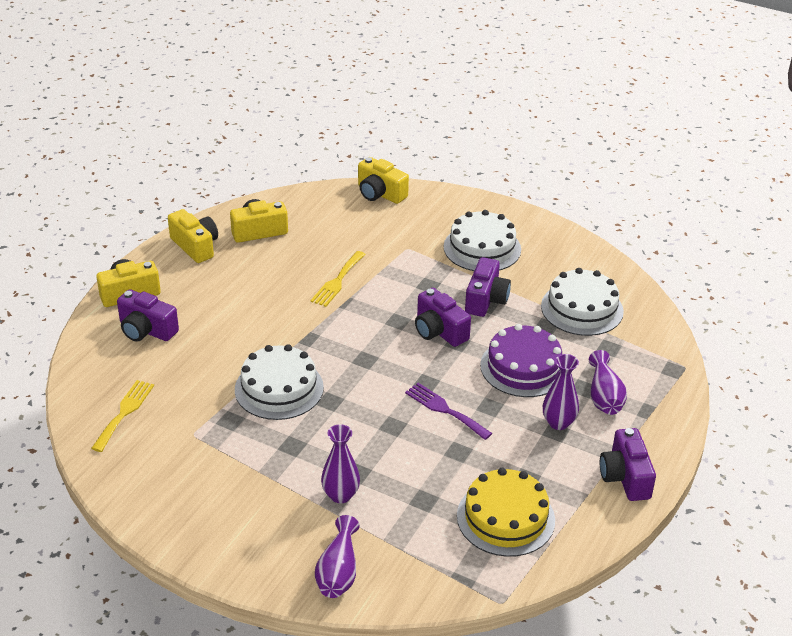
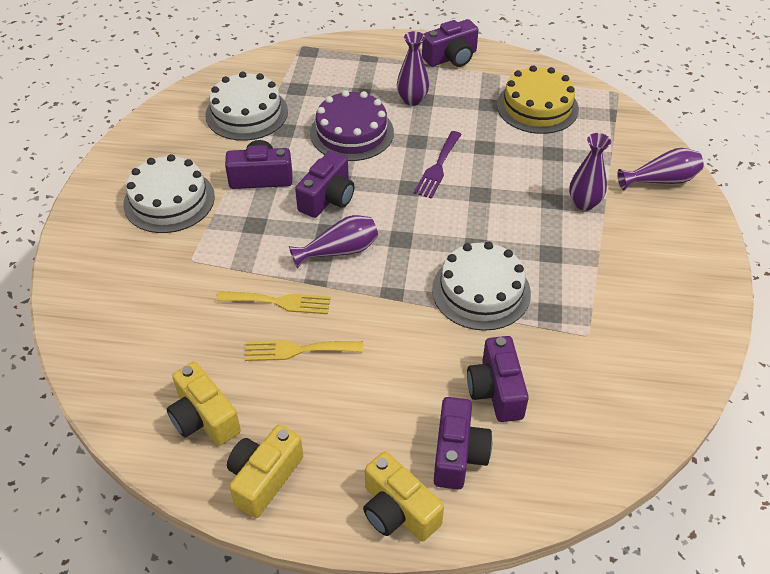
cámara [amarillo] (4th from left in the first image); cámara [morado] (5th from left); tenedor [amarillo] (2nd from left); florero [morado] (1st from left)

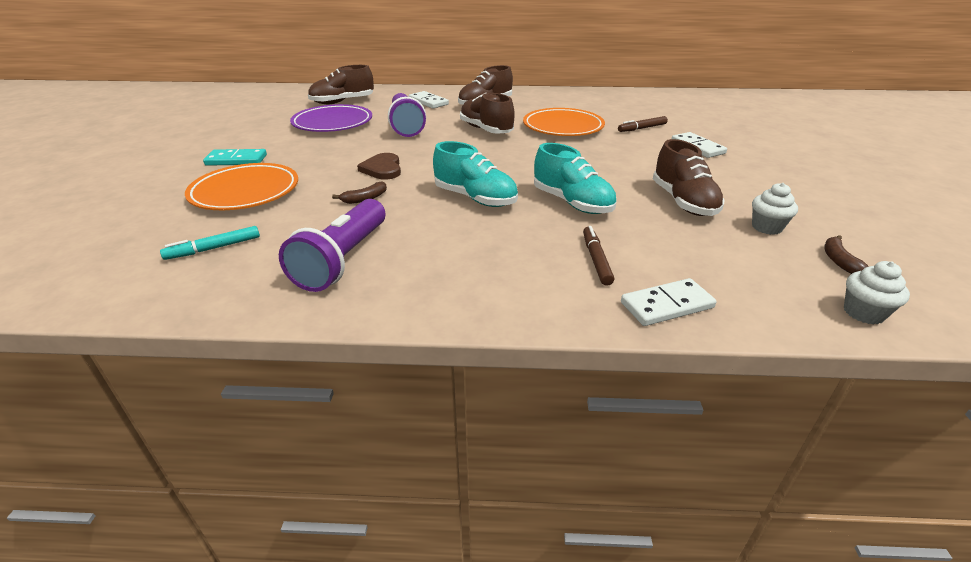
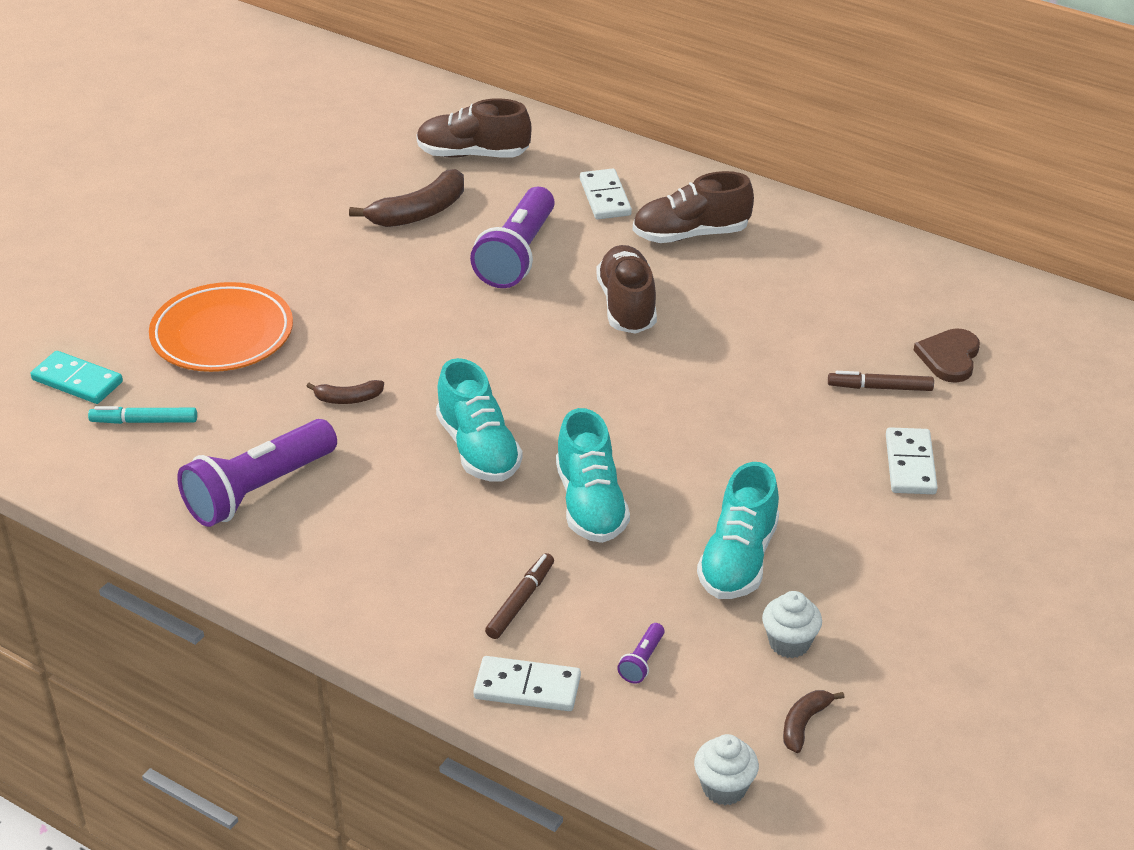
plato [naranja] (2nd from left in the first image); lámpara de mano [morado] (3rd from left); ficha de dominó [turquesa]; corazón [marrón]; plátano [marrón] (2nd from left); zapato [turquesa] (3rd from left)

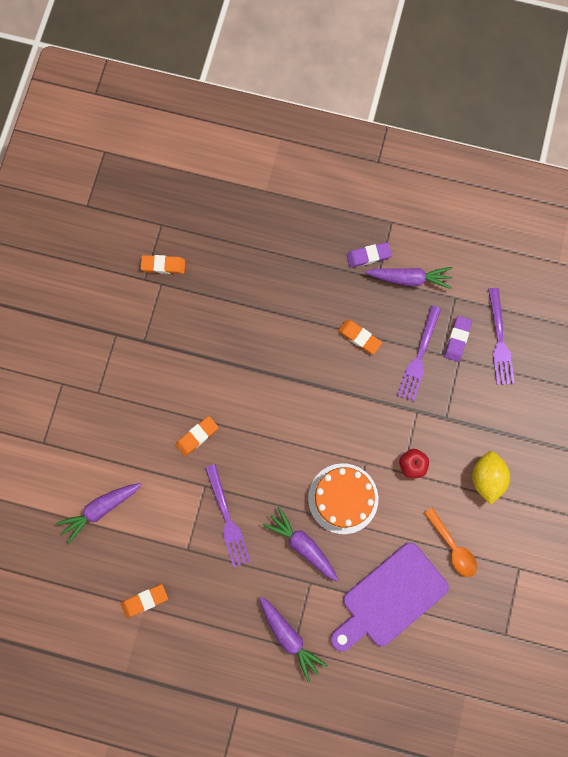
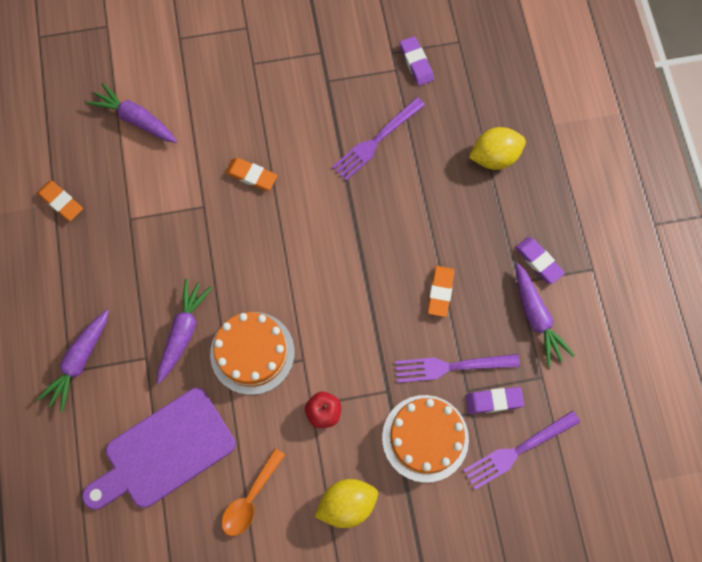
tarta [naranja] (2nd from left); limón [amarillo] (2nd from left); tenedor [morado] (1st from left); goma de borrar [morado] (1st from left); tabla de cortar [morado]

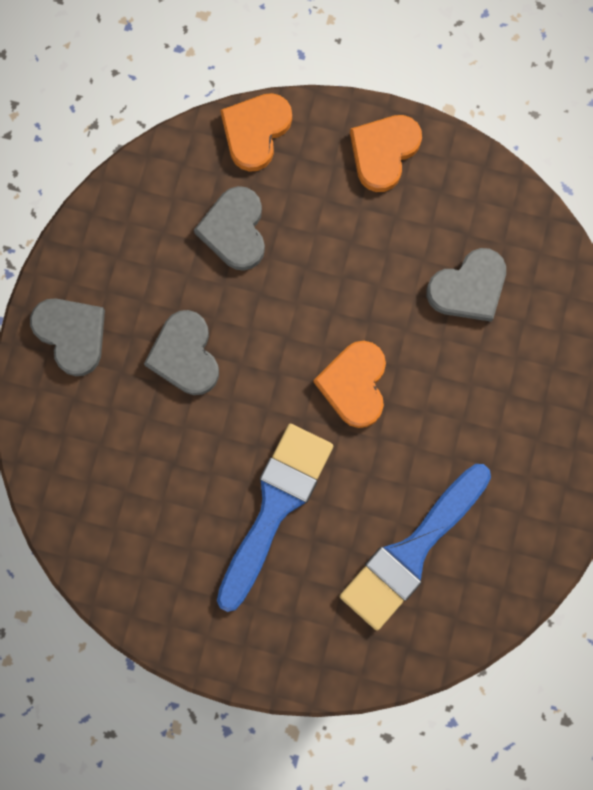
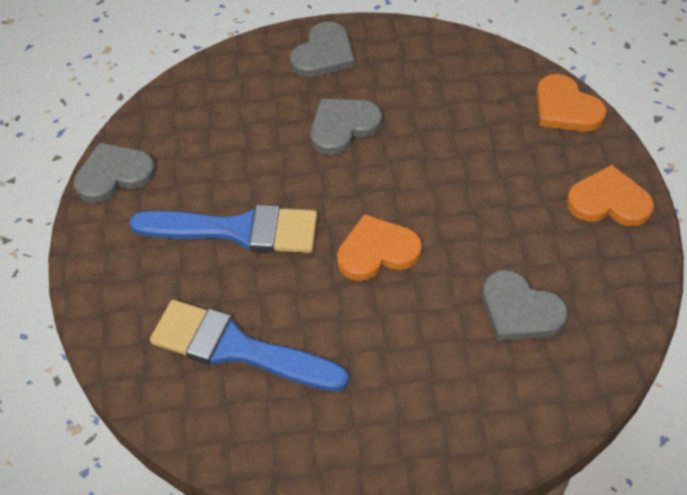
corazón [gris] (1st from left); corazón [naranja] (2nd from left)

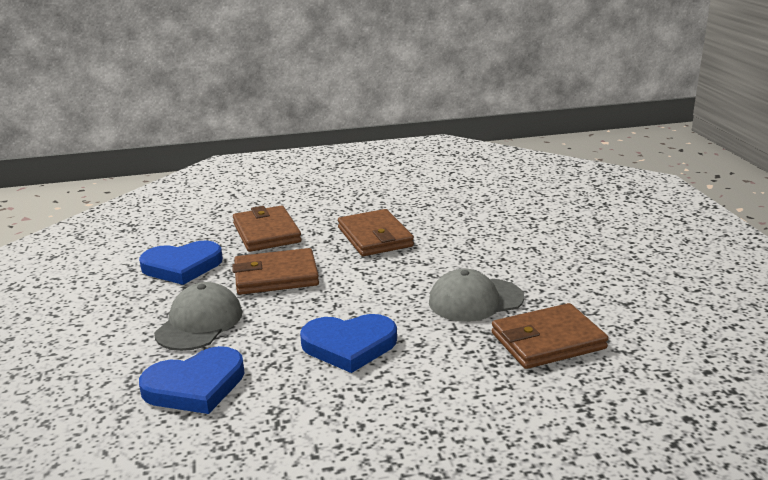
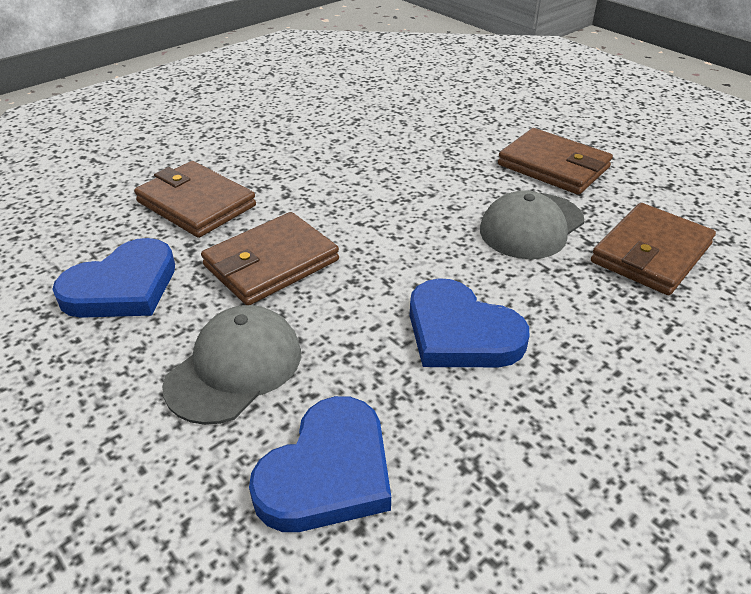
cartera [marrón] (3rd from left); gorra [gris] (1st from left); corazón [azul] (3rd from left)

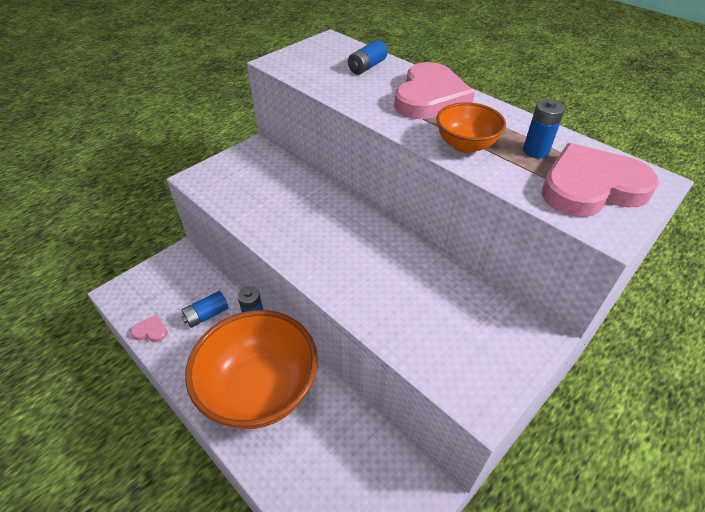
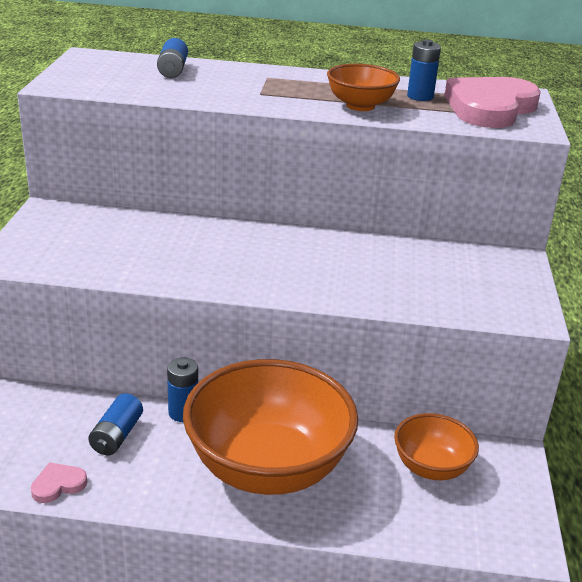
corazón [rosa] (2nd from left in the first image); cuenco [naranja] (3rd from left)

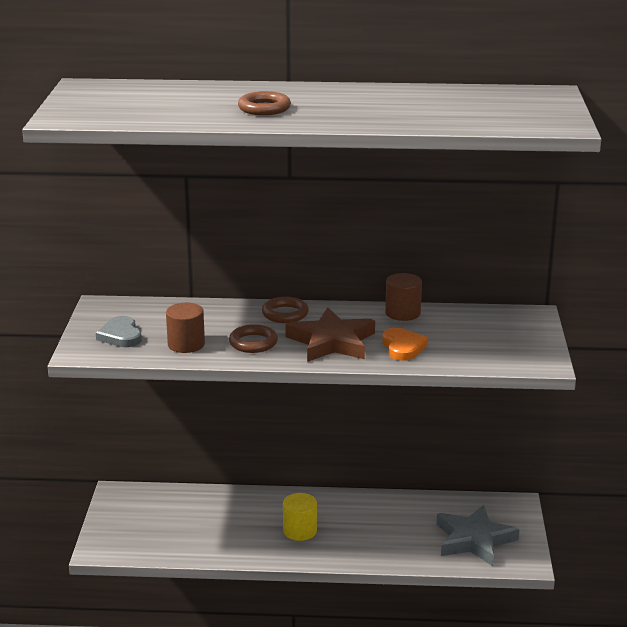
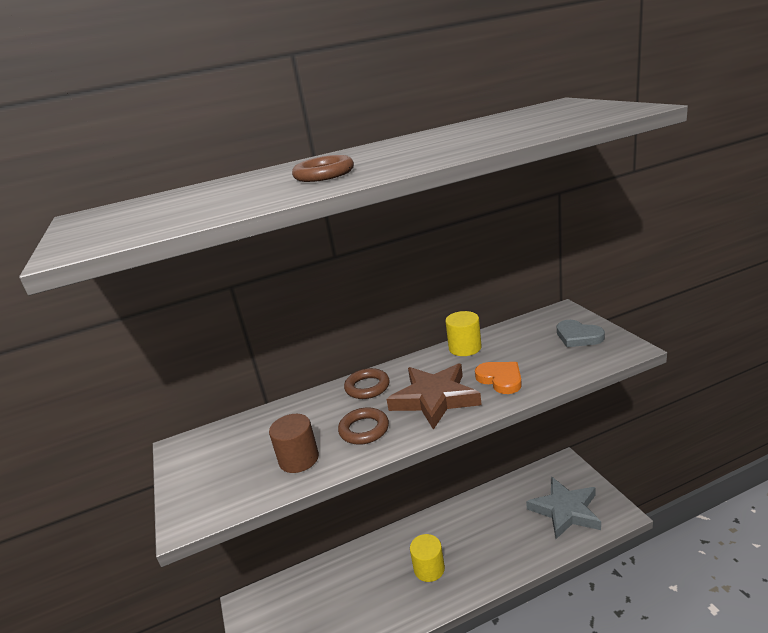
corazón [gris]; cilindro [amarillo] (2nd from left)

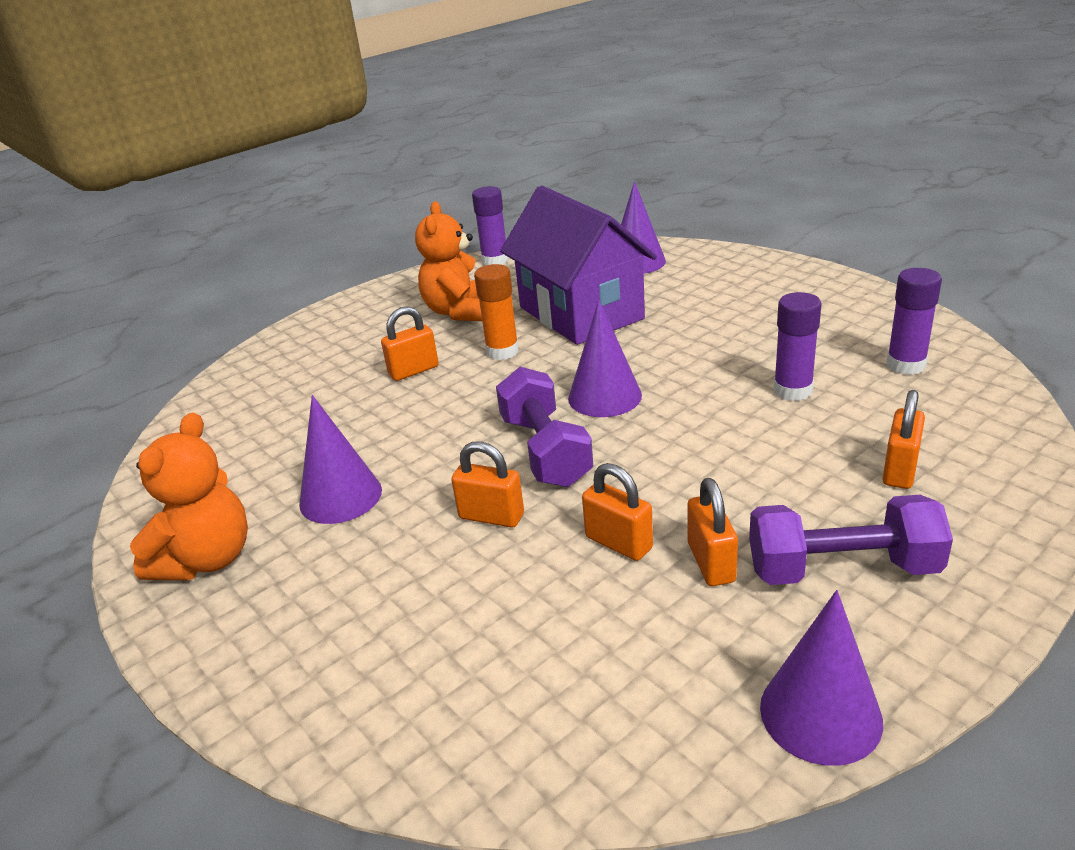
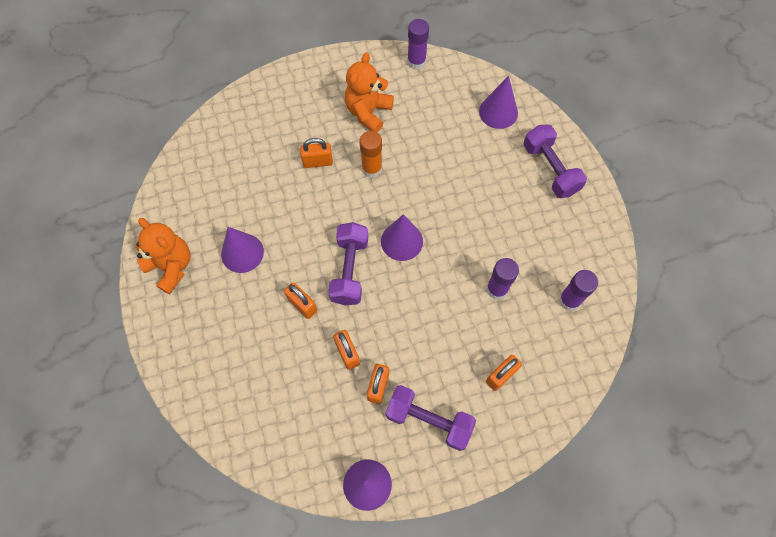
casa [morado]; mancuerna [morado] (3rd from left); osito [naranja] (1st from left)

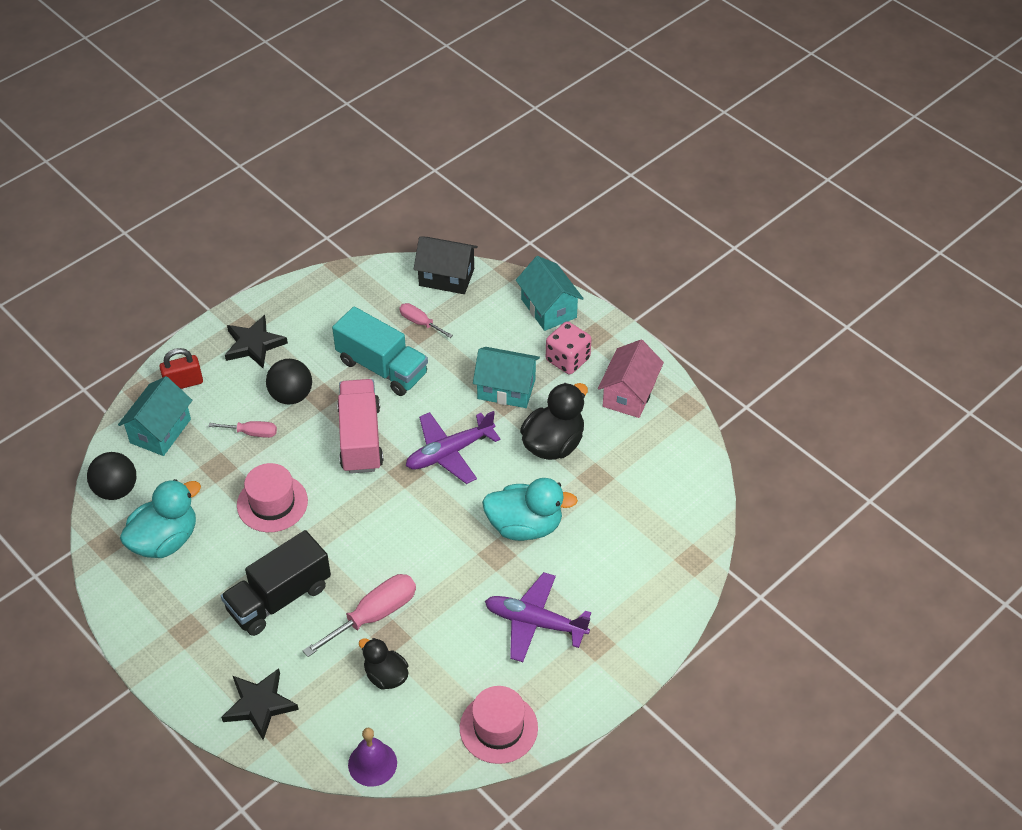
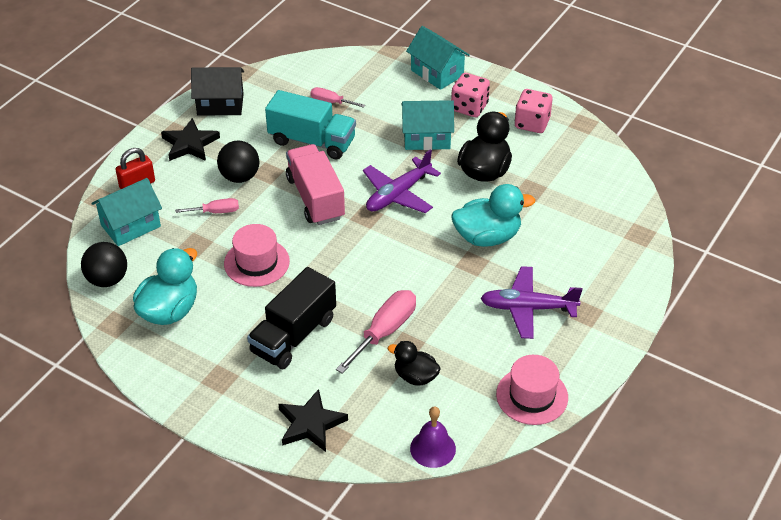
casa [negro]; dado [rosa] (2nd from left); casa [turquesa] (1st from left)

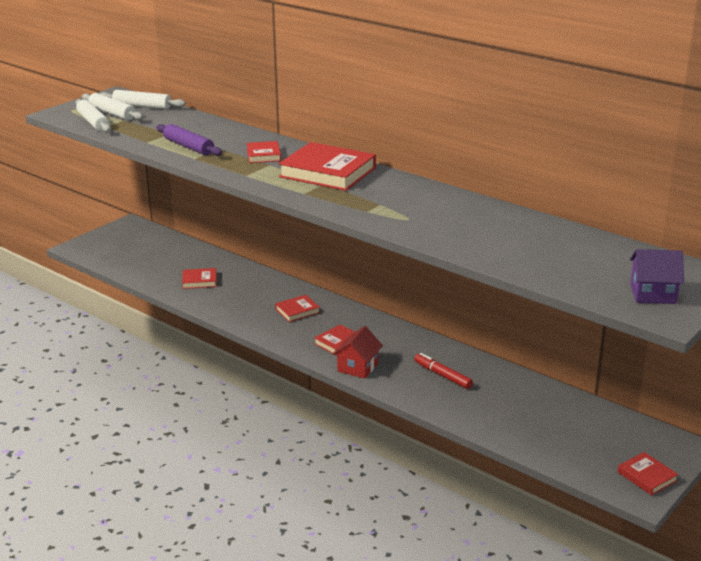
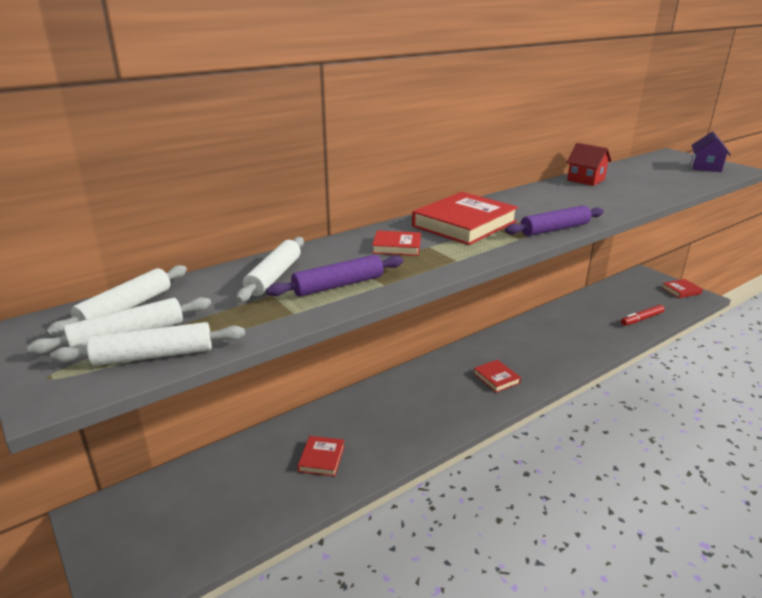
libro [rojo] (3rd from left in the first image); rodillo [blanco] (4th from left); rodillo [morado] (2nd from left); casa [rojo]; rotulador [rojo]

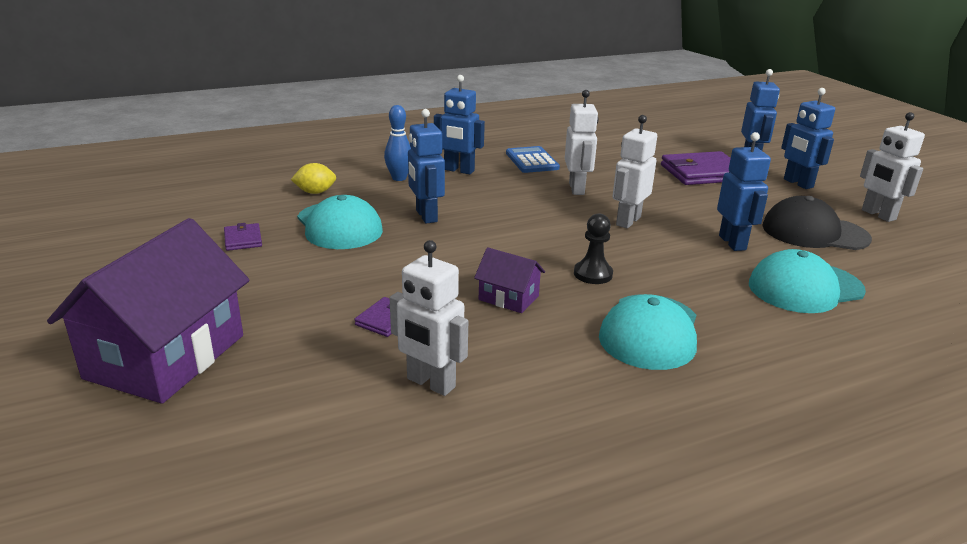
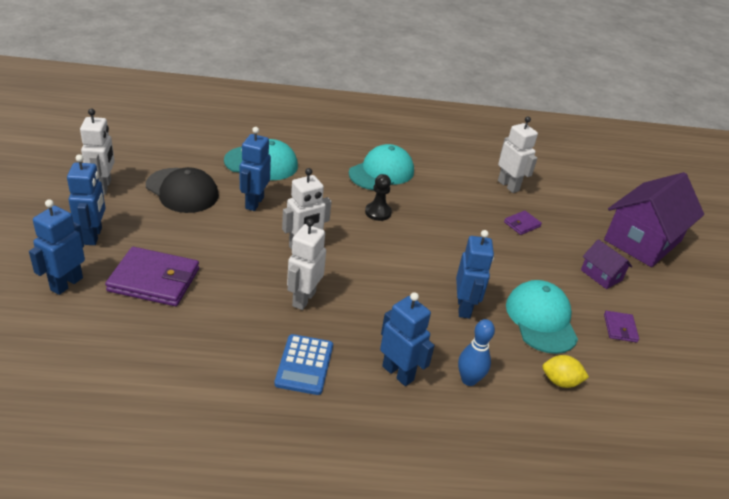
casa [morado] (1st from left)

